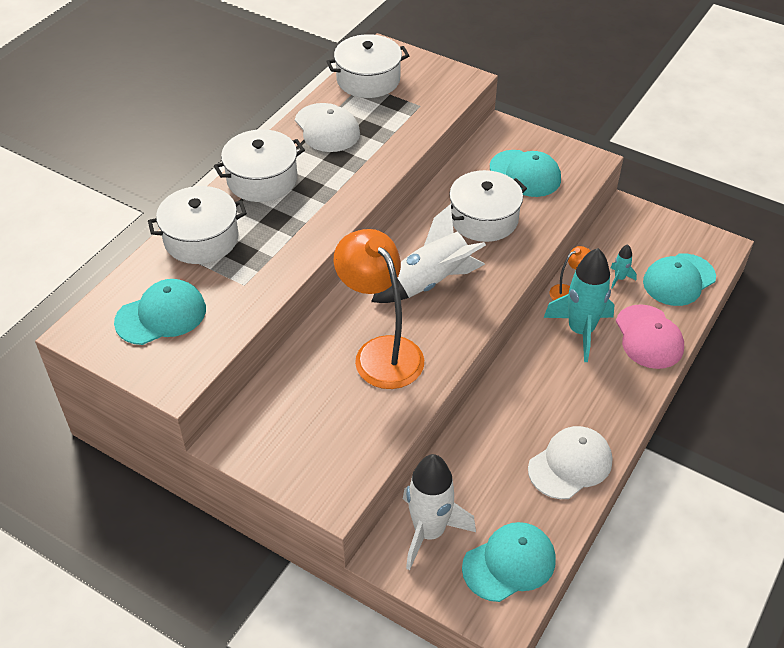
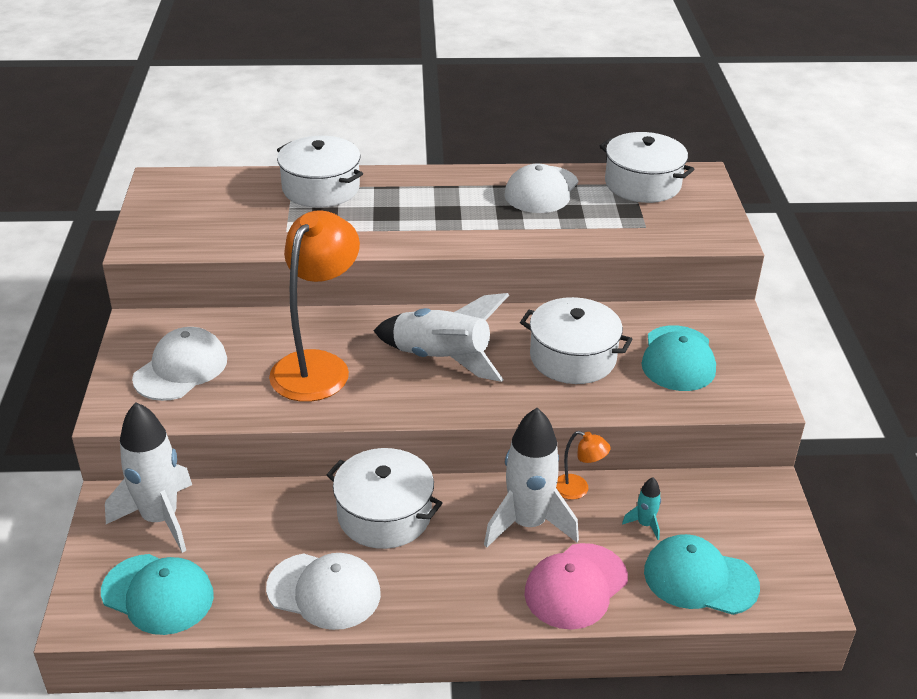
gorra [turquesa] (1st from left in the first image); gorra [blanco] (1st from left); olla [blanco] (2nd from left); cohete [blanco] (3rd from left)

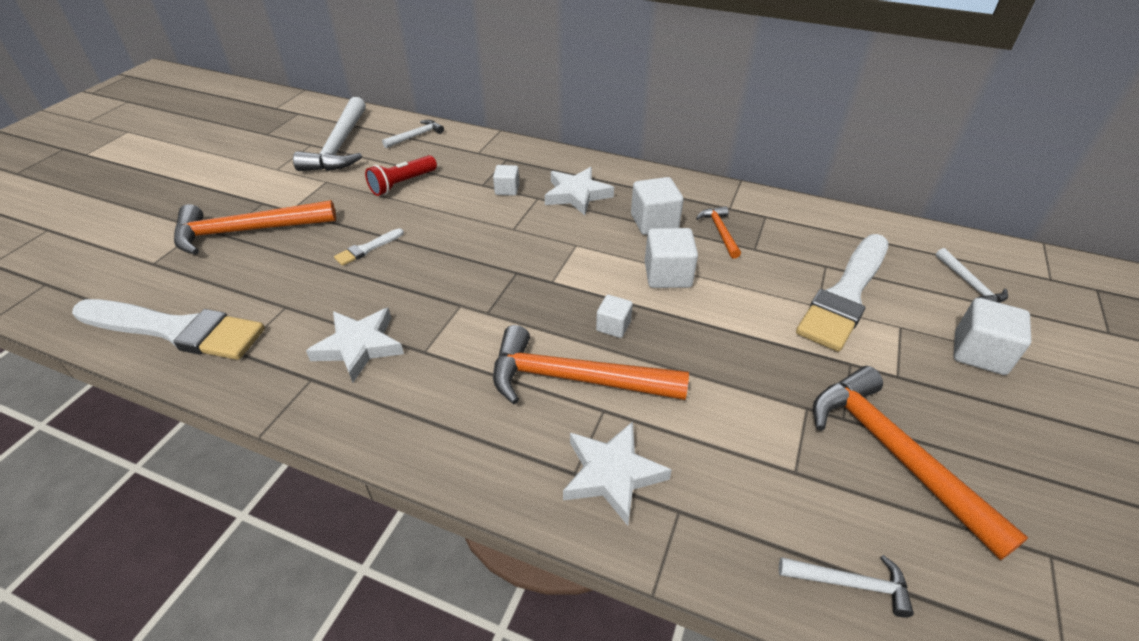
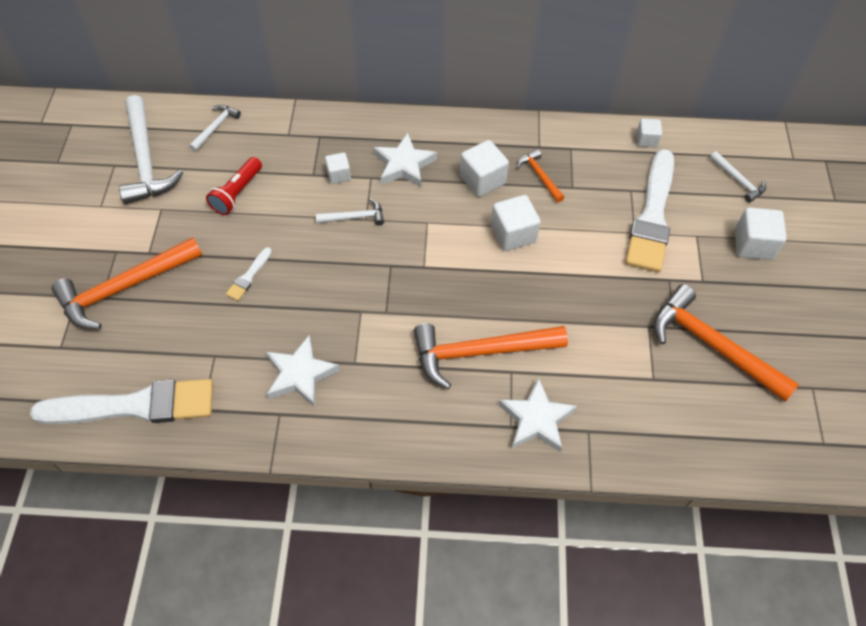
cubo [blanco] (4th from left); martillo [blanco] (3rd from left)

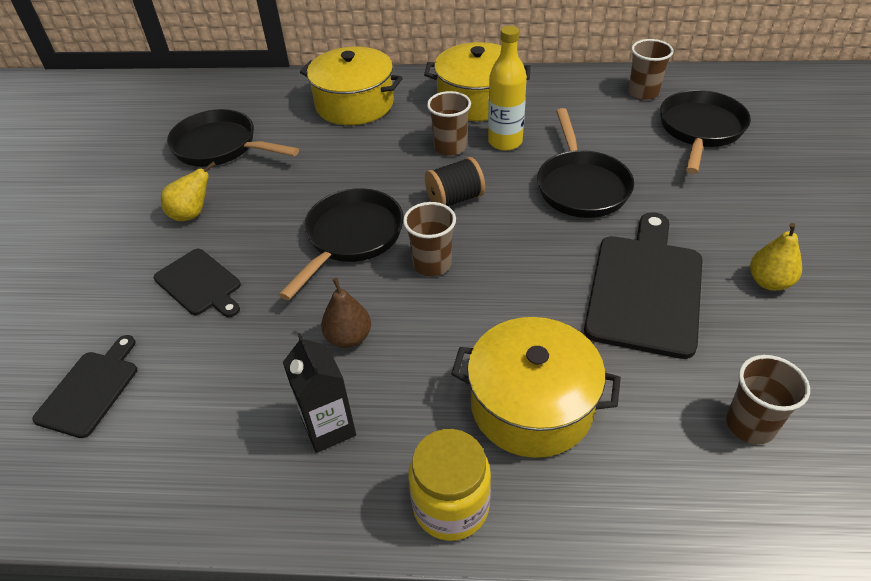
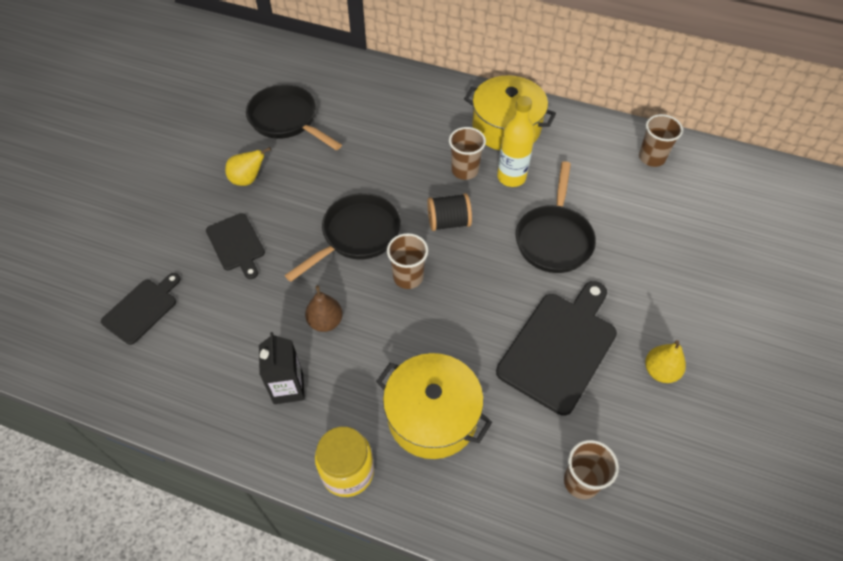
olla [amarillo] (1st from left in the first image); sartén [negro] (4th from left in the first image)

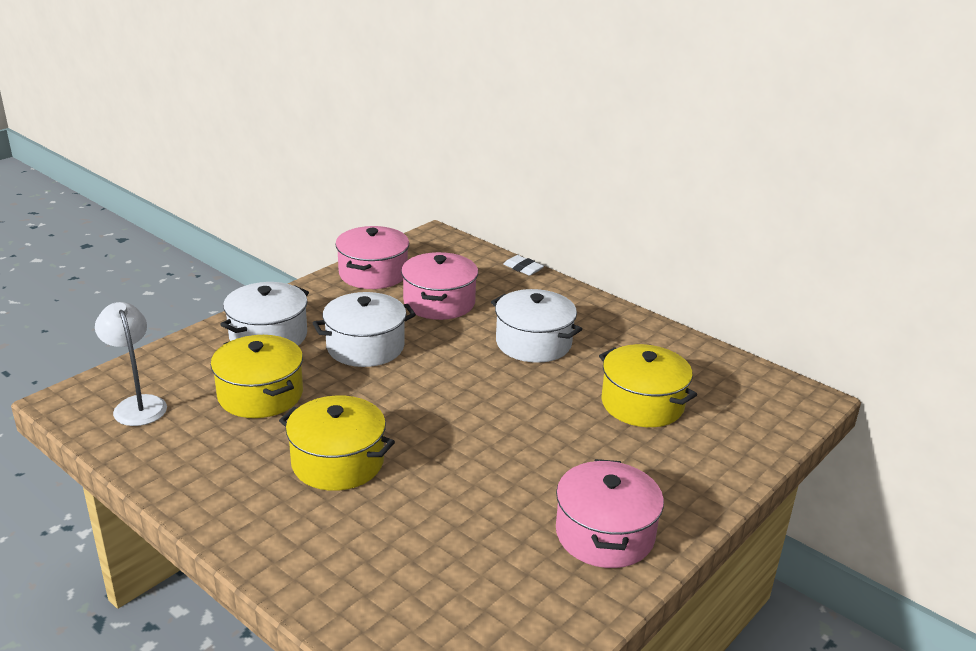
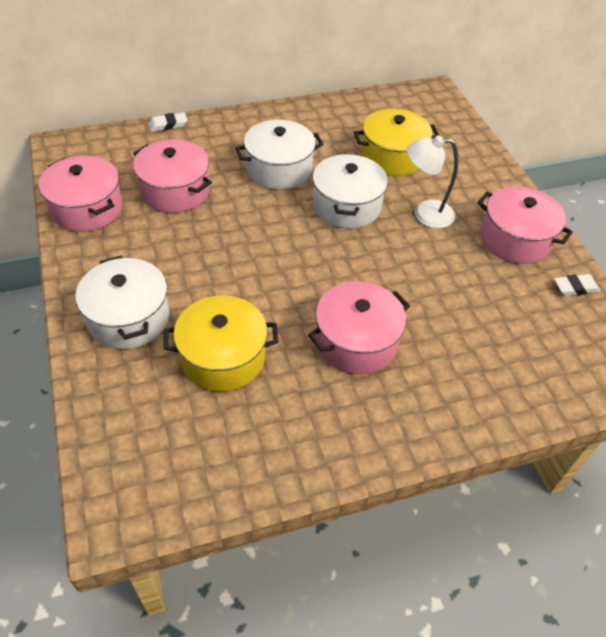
goma de borrar [blanco] (2nd from left); lámpara [blanco]; olla [blanco] (3rd from left); olla [rosa] (3rd from left)

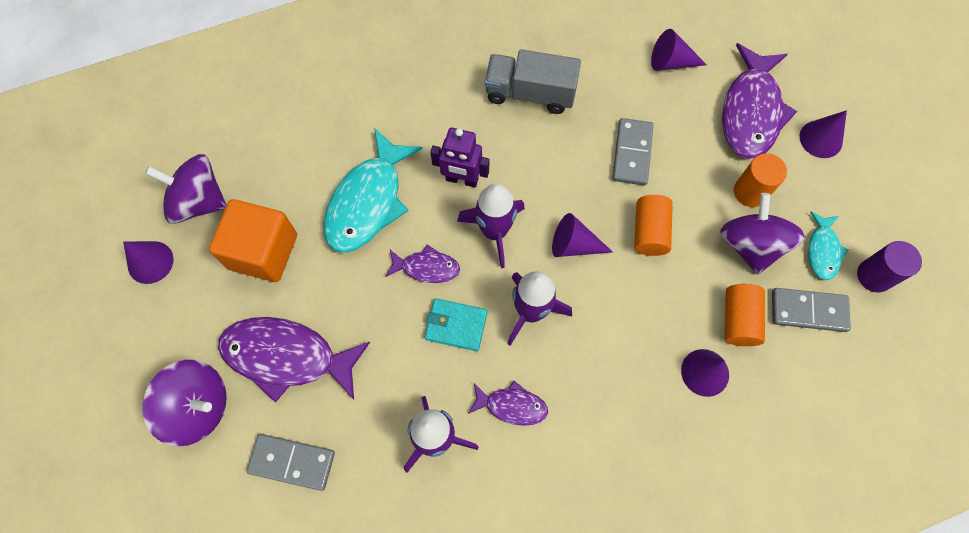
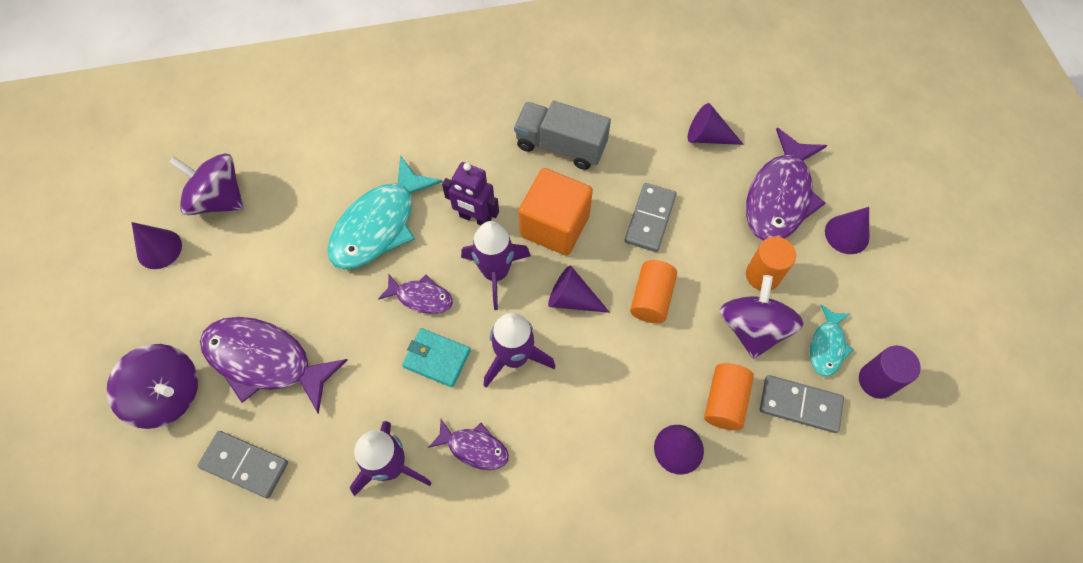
cubo [naranja]

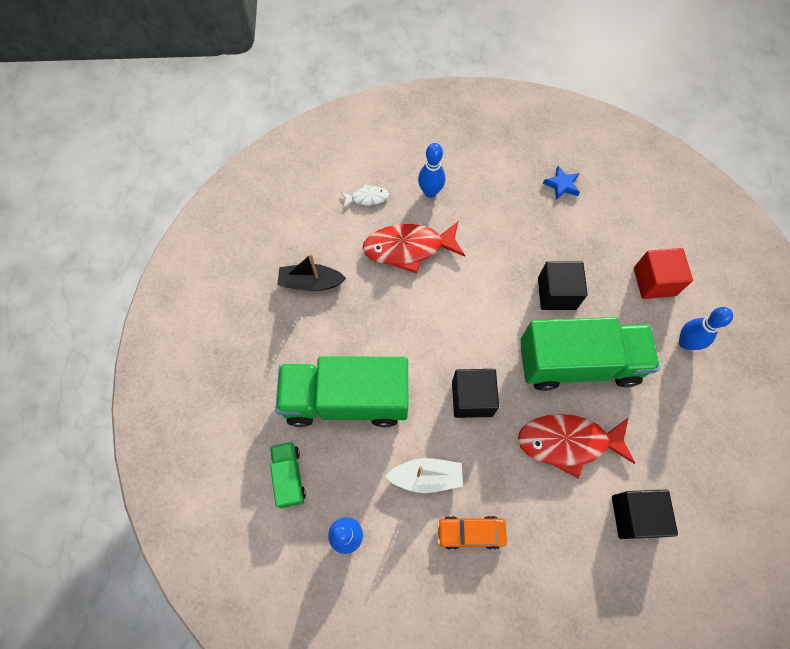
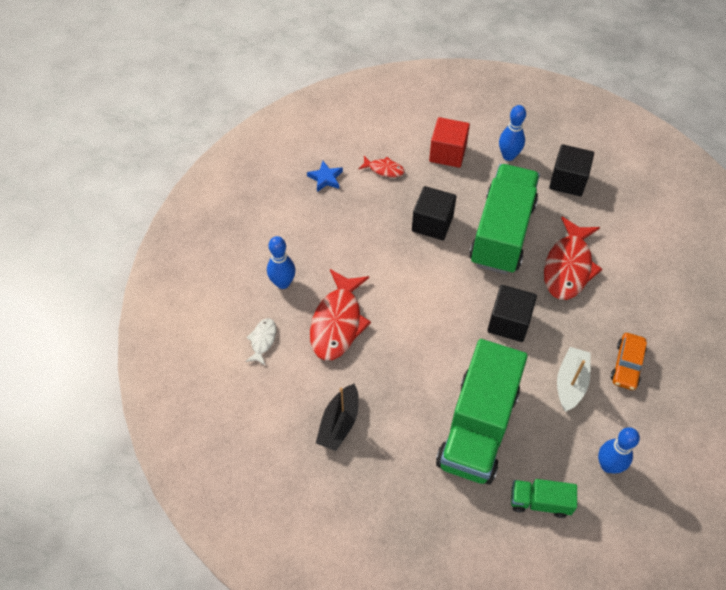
pez [rojo] (2nd from left); cubo [negro] (3rd from left)

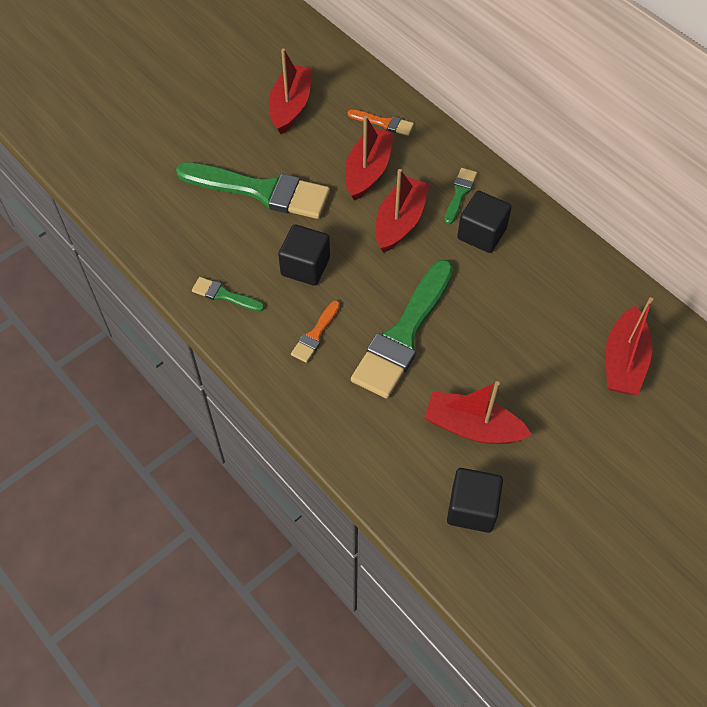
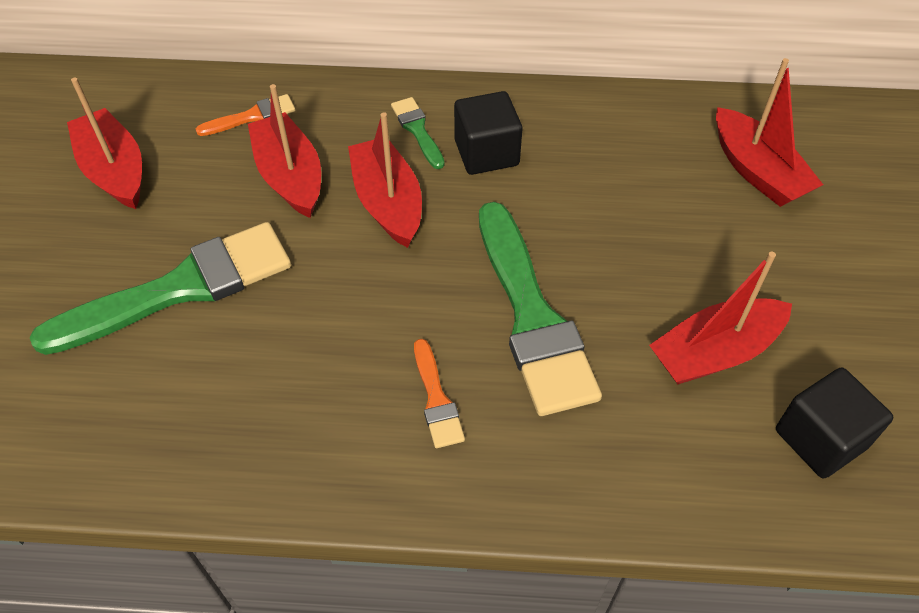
pincel [verde] (1st from left in the first image); cubo [negro] (1st from left in the first image)

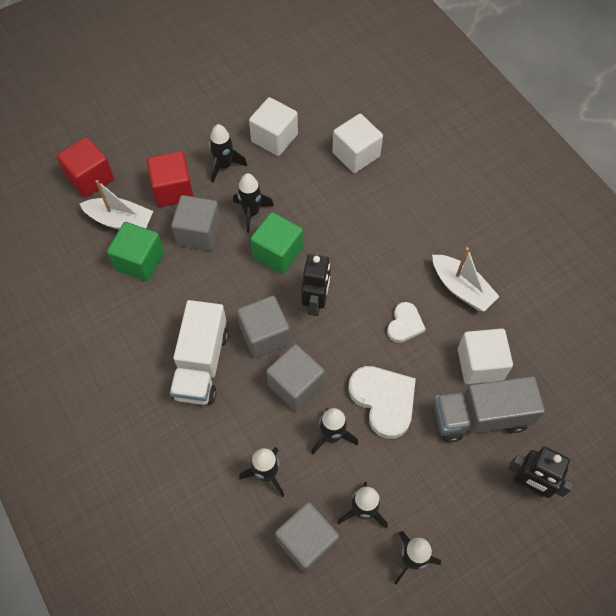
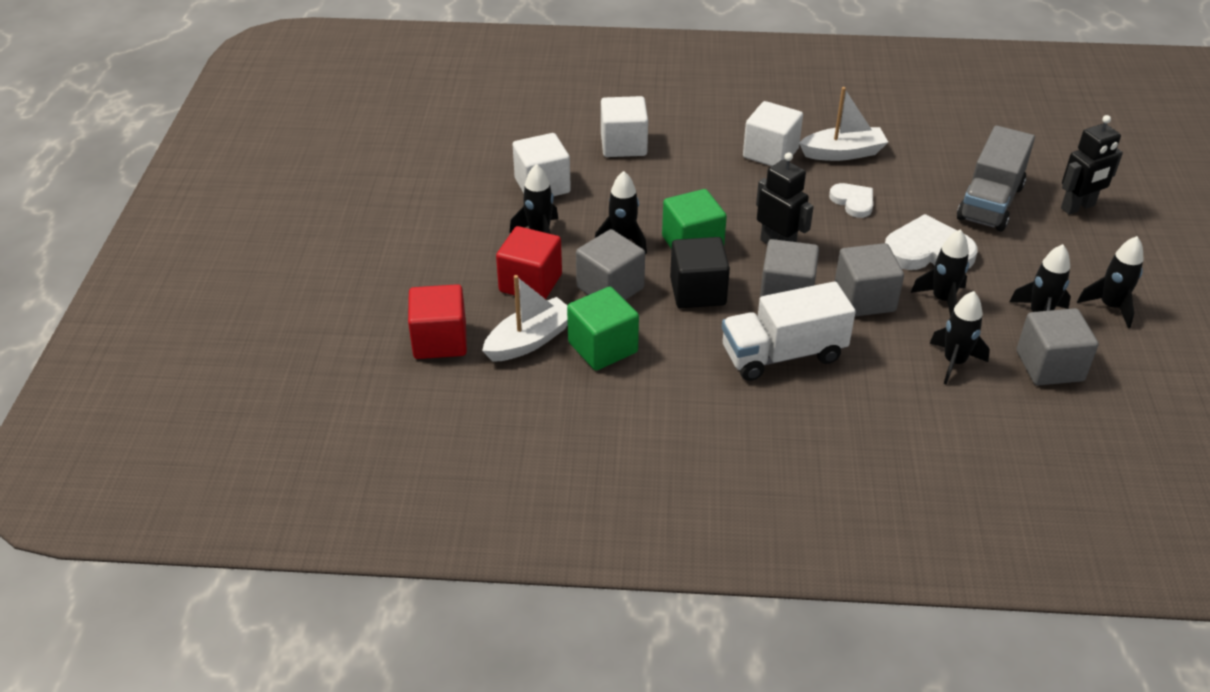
cubo [negro]; cubo [blanco] (3rd from left); camión [blanco]

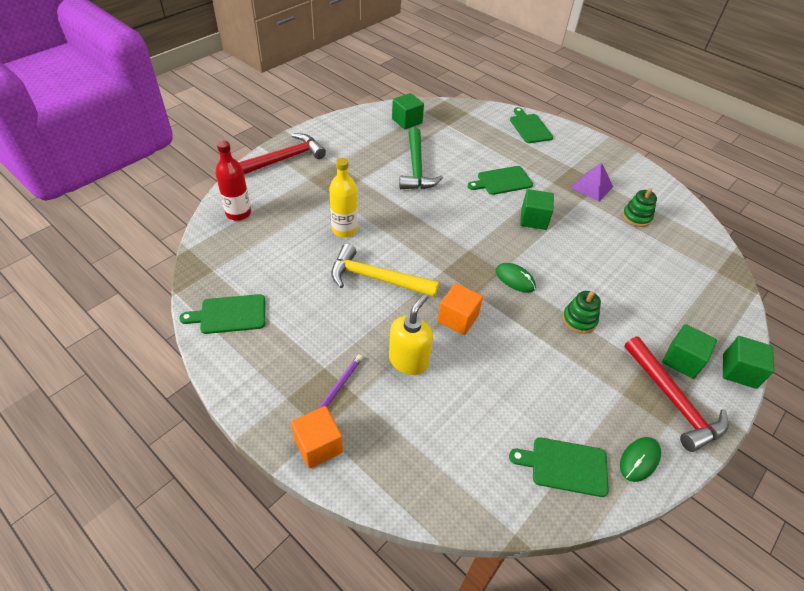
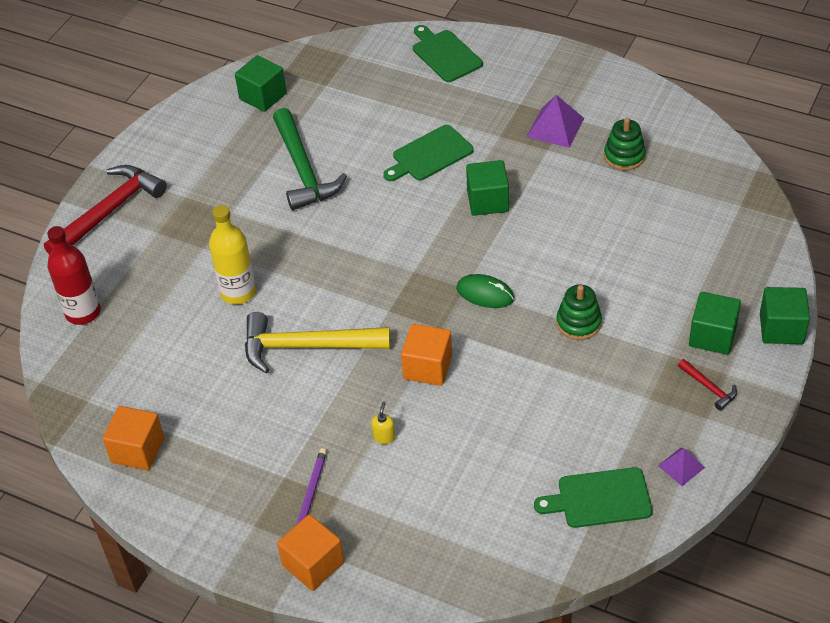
cubo [naranja] (1st from left); pirámide [morado] (2nd from left); dispensador de jabón [amarillo]; martillo [rojo] (2nd from left)

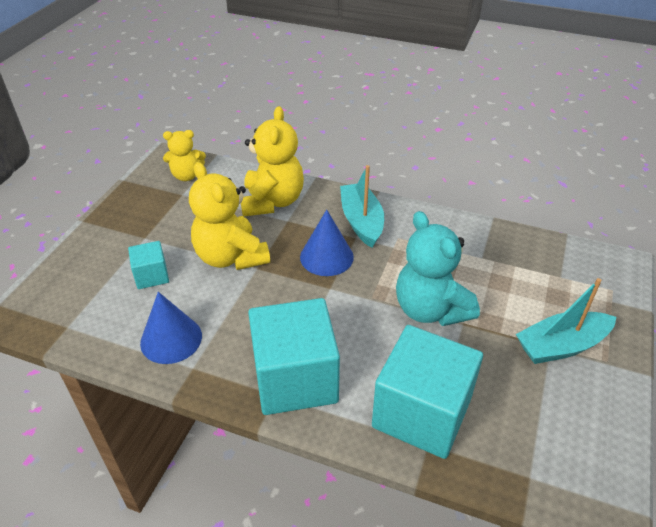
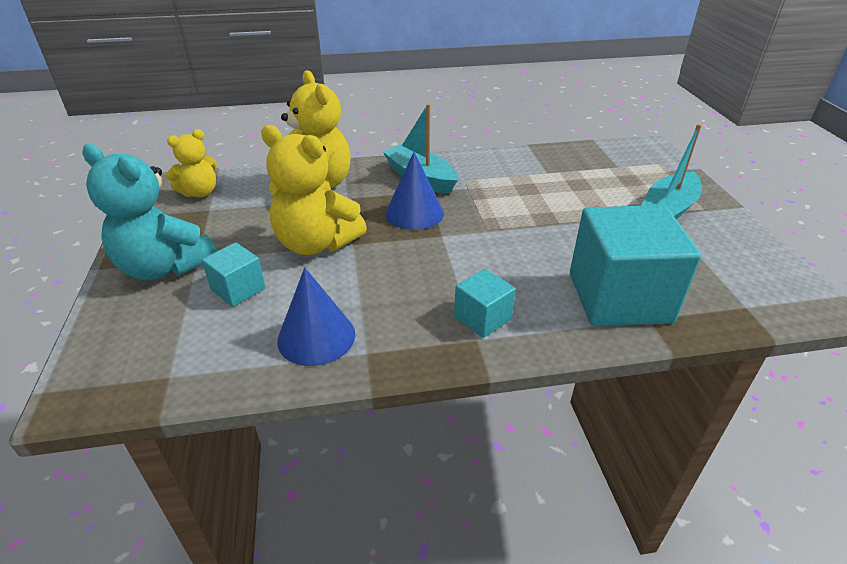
osito [turquesa]; cubo [turquesa] (2nd from left)

